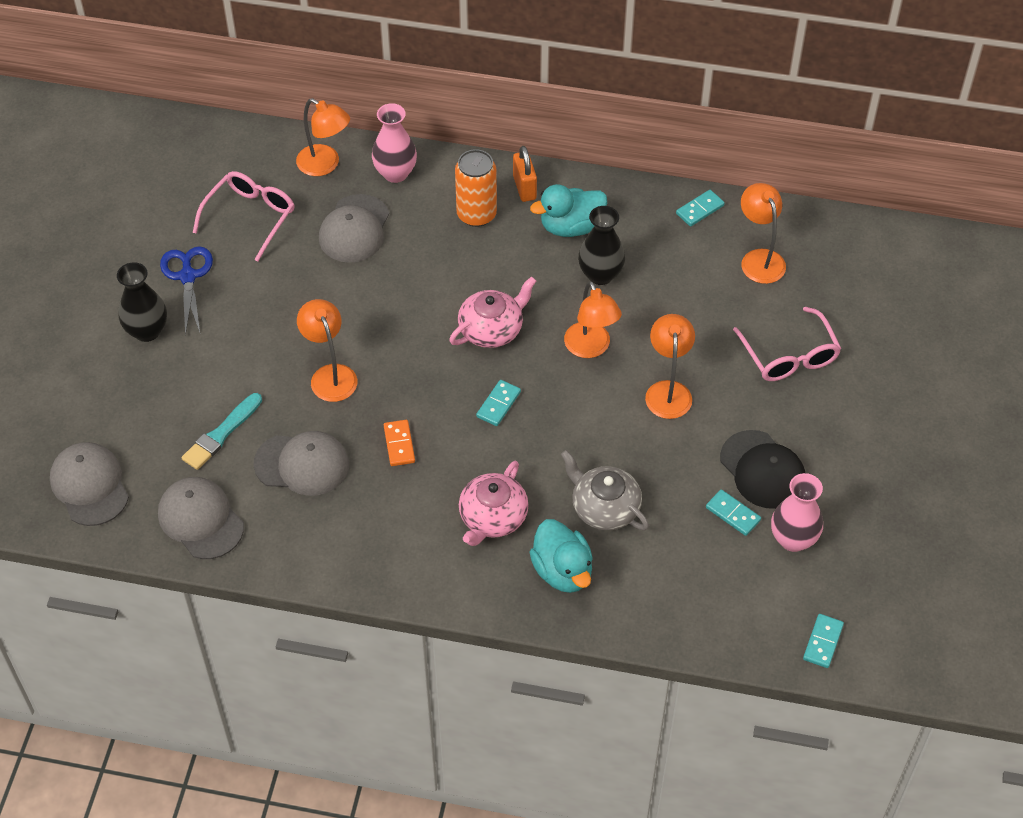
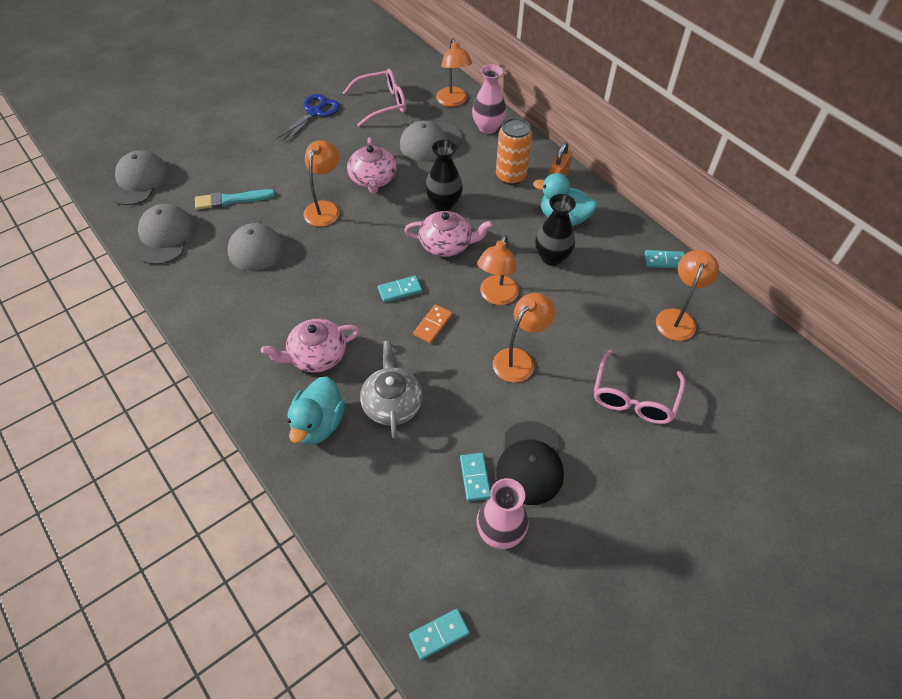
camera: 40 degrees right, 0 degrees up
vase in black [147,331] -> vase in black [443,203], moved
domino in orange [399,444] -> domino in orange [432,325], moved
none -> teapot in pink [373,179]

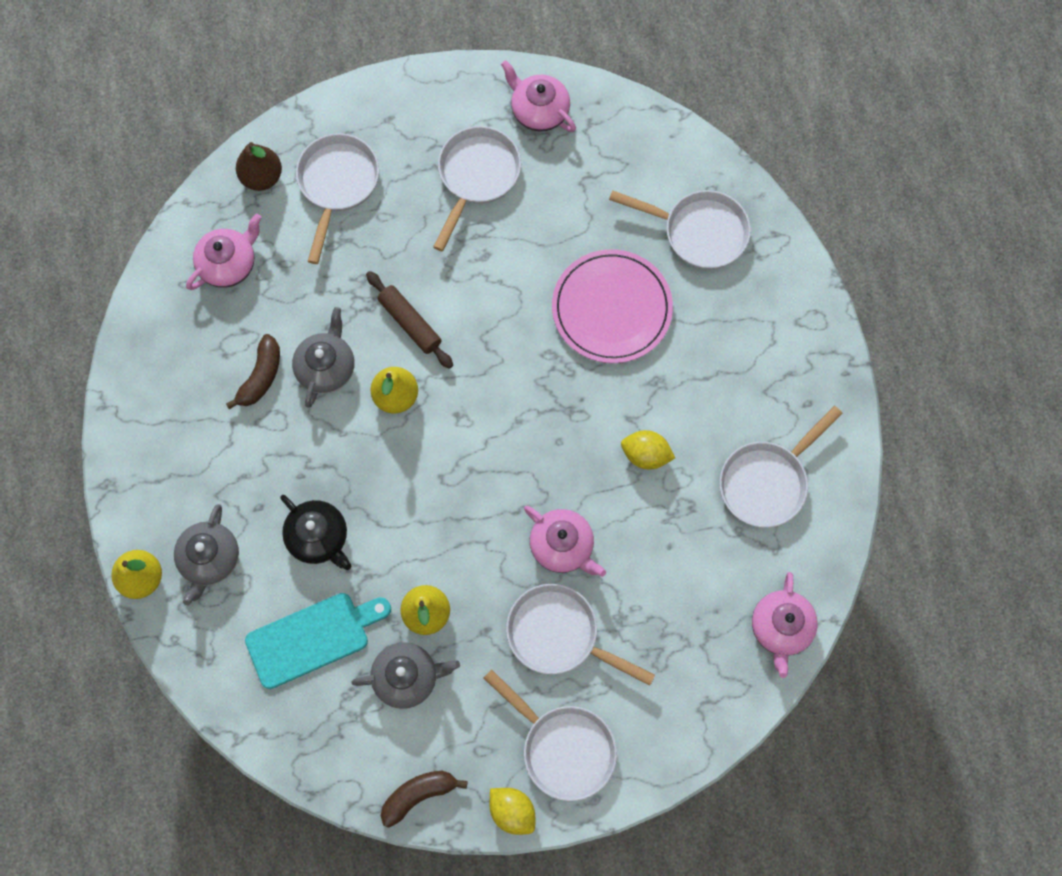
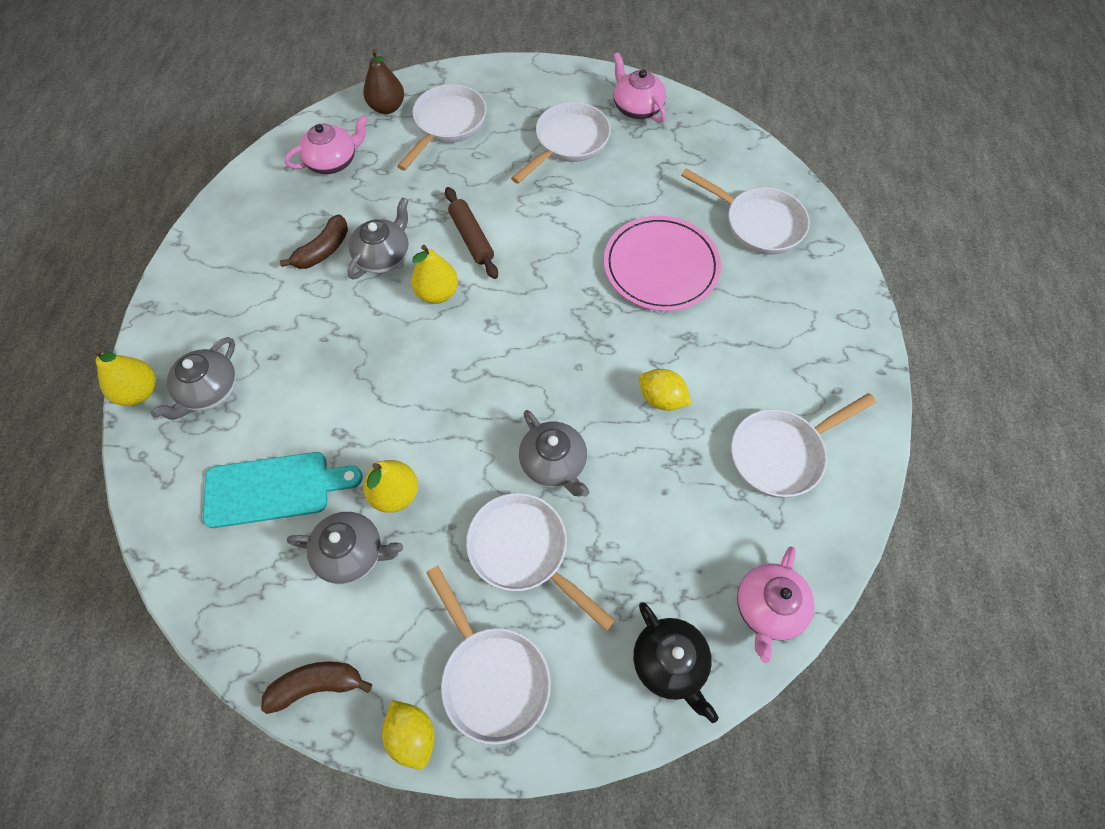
camera: 15 degrees right, 10 degrees down
teapot in black [318,537] -> teapot in black [669,663], moved
teapot in pink [562,546] -> teapot in grey [554,464]

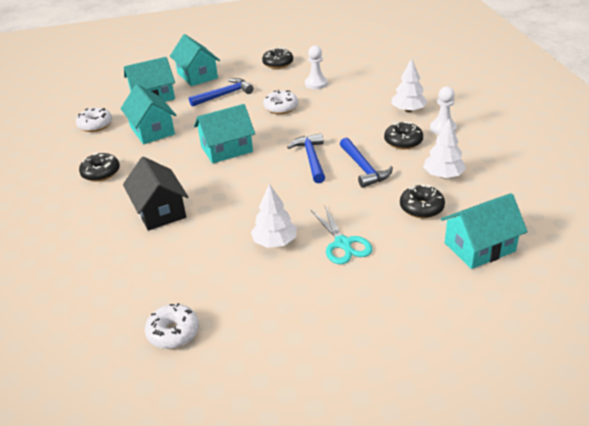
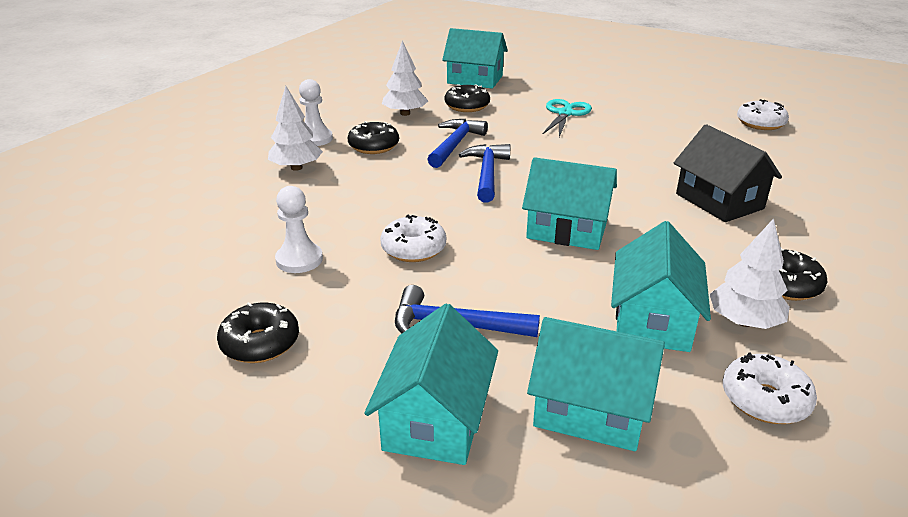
camera: 140 degrees left, 5 degrees down
hammer in blue [311,159] -> hammer in blue [487,174], 150 degrees clockwise
house in black [159,211] -> house in black [719,201], 45 degrees counterclockwise
tree in white [275,242] -> tree in white [744,321], moved

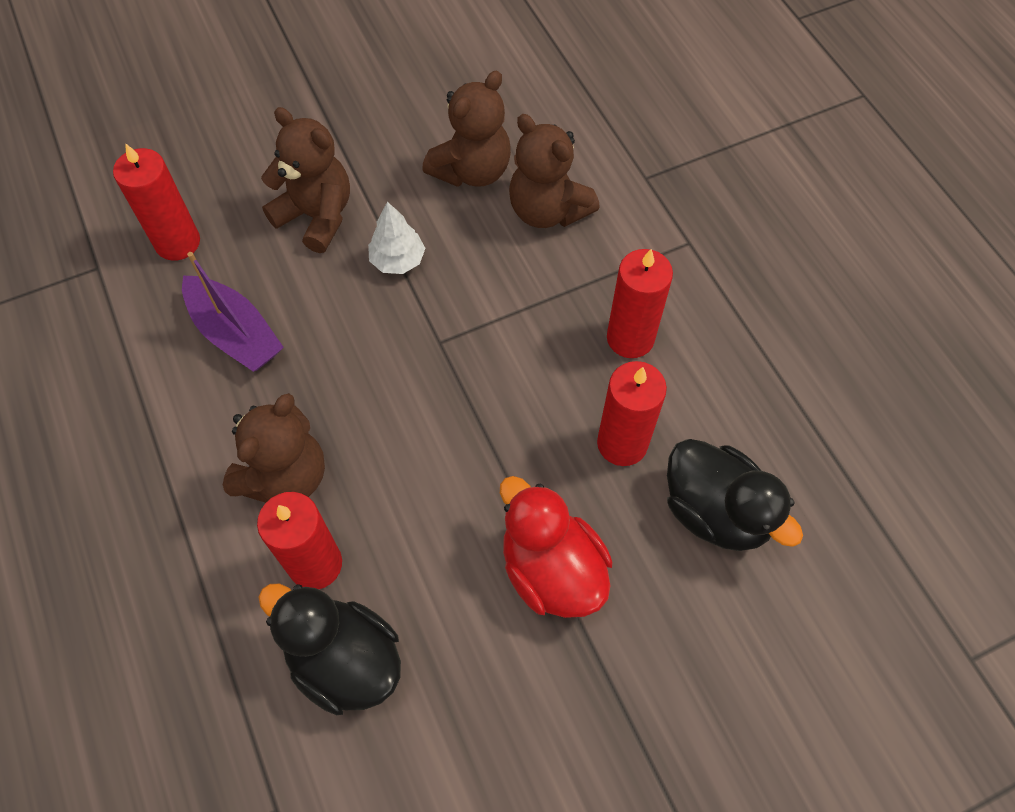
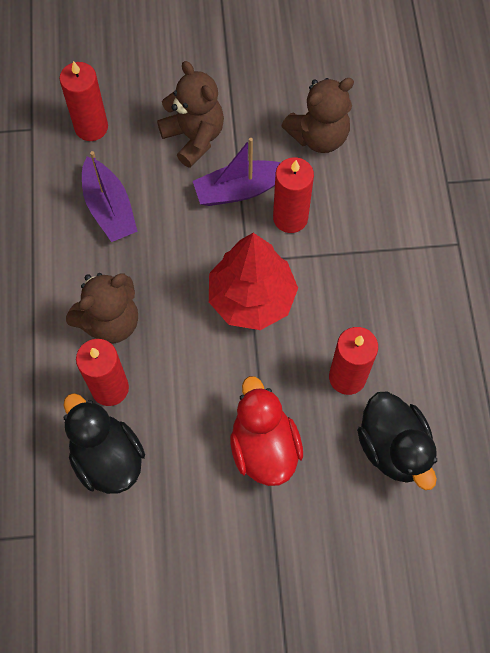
camera: 20 degrees right, 5 degrees up
teddy bear in brown [547,210] -> none
tree in white [398,260] -> boat in purple [240,190]
candle in red [630,338] -> candle in red [290,218], moved
none -> tree in red [251,298]

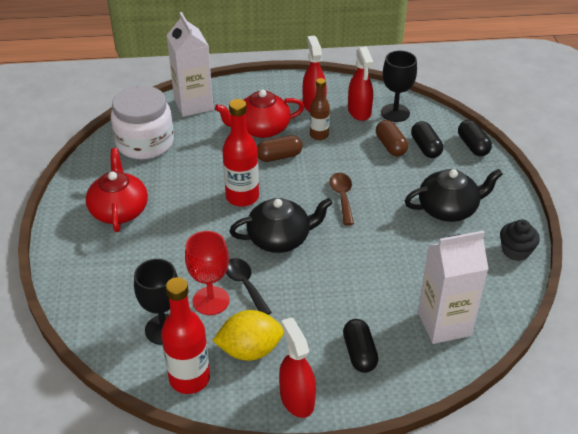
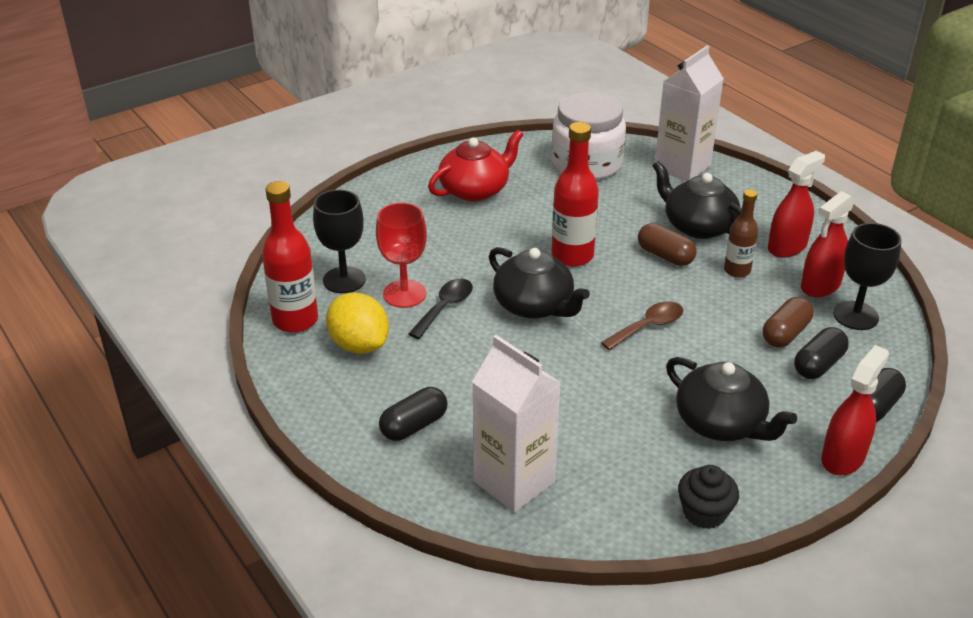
camera: 60 degrees right, 5 degrees down
teapot in red [261,129] -> teapot in black [697,226]
spray bottle in red [297,399] -> spray bottle in red [843,457], moved

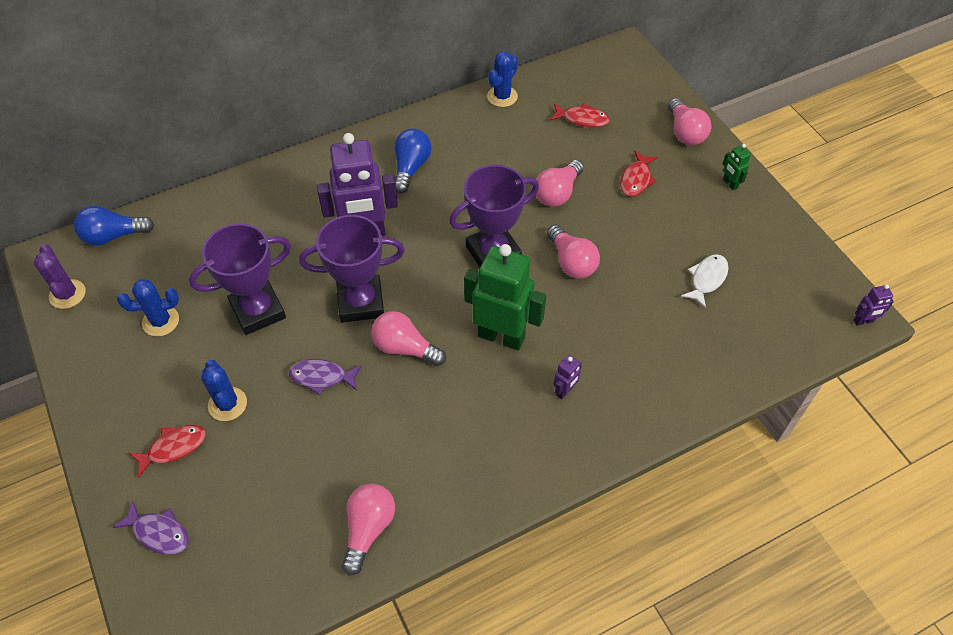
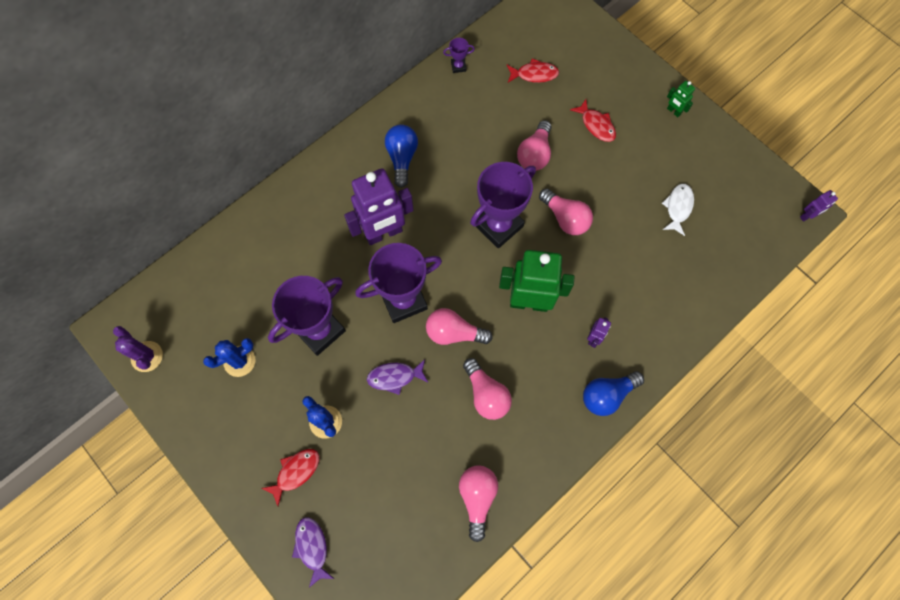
camera: 15 degrees left, 15 degrees up
cactus in blue [502,96] -> trophy in purple [458,66]
light bulb in pink [685,132] -> light bulb in pink [486,394], moved
fish in red [636,179] -> fish in red [596,125], 45 degrees counterclockwise
light bulb in blue [113,236] -> light bulb in blue [607,395], moved
fish in purple [159,533] -> fish in purple [312,547], 120 degrees counterclockwise

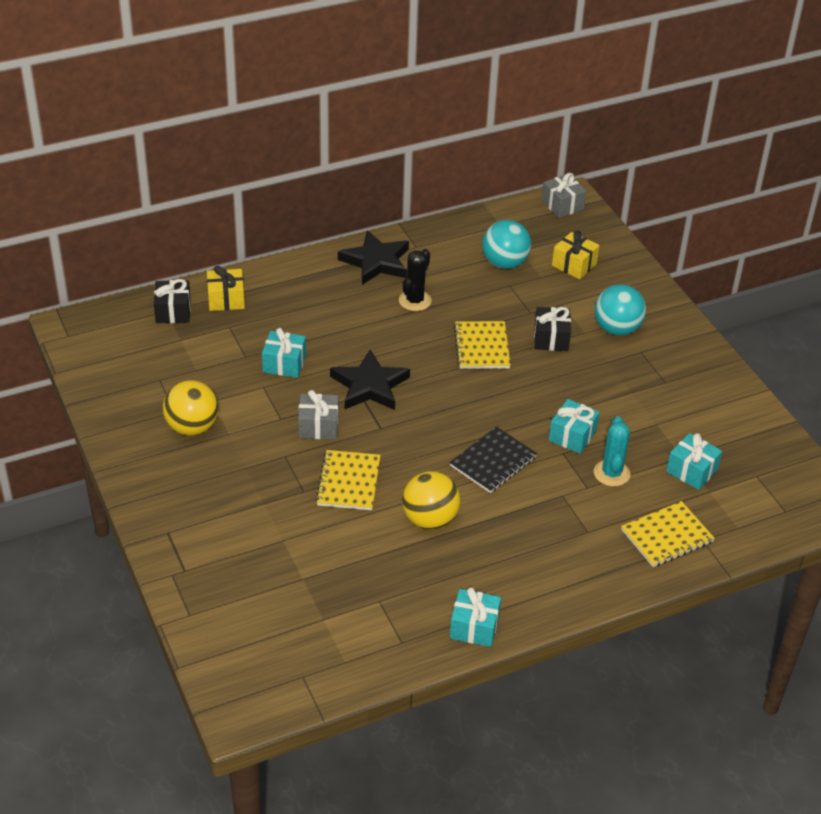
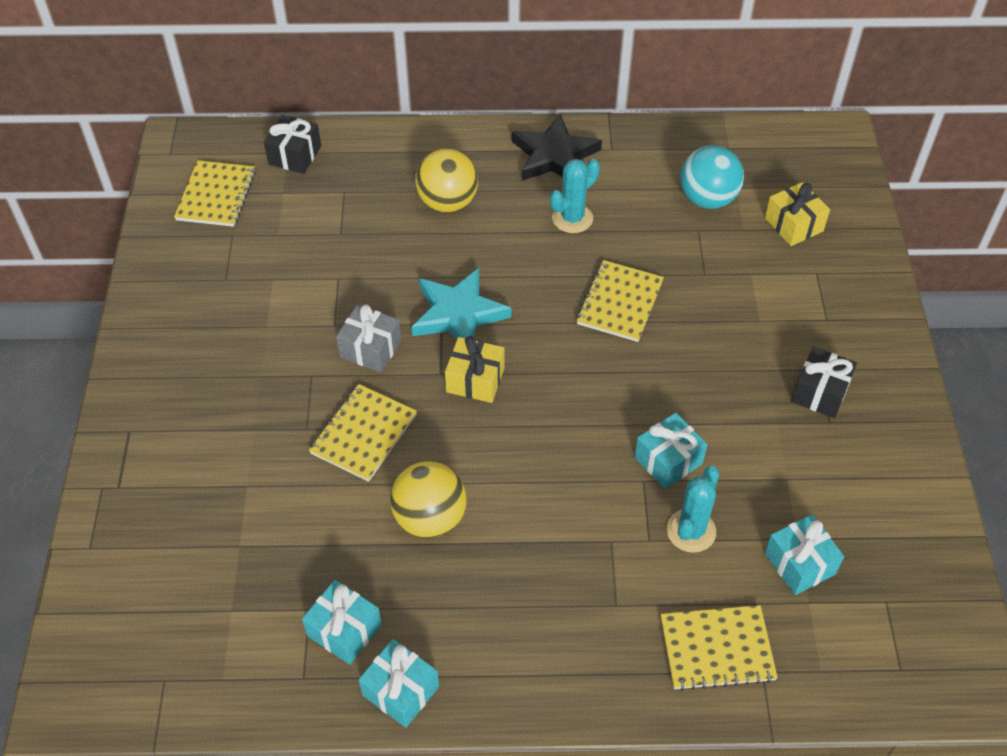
camera: 25 degrees right, 10 degrees up
gift in grey [562,205] -> none
cactus in black [415,301] -> cactus in turquoise [572,218]
gift in yellow [226,299] -> gift in yellow [475,380], moved
ball in turquoise [617,329] -> none
gift in black [551,338] -> gift in black [820,392], moved
gift in turquoise [284,364] -> gift in turquoise [344,630], moved
star in black [370,386] -> star in turquoise [458,314]
ball in yellow [192,427] -> ball in yellow [447,202], moved
notebook in black [493,461] -> none
none -> notebook in yellow [216,195]

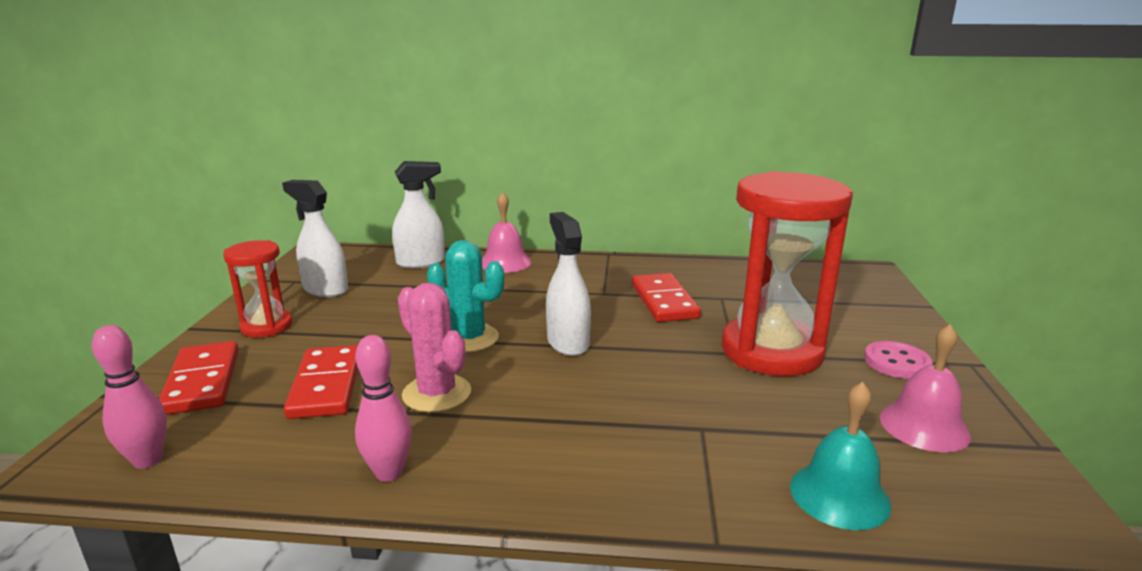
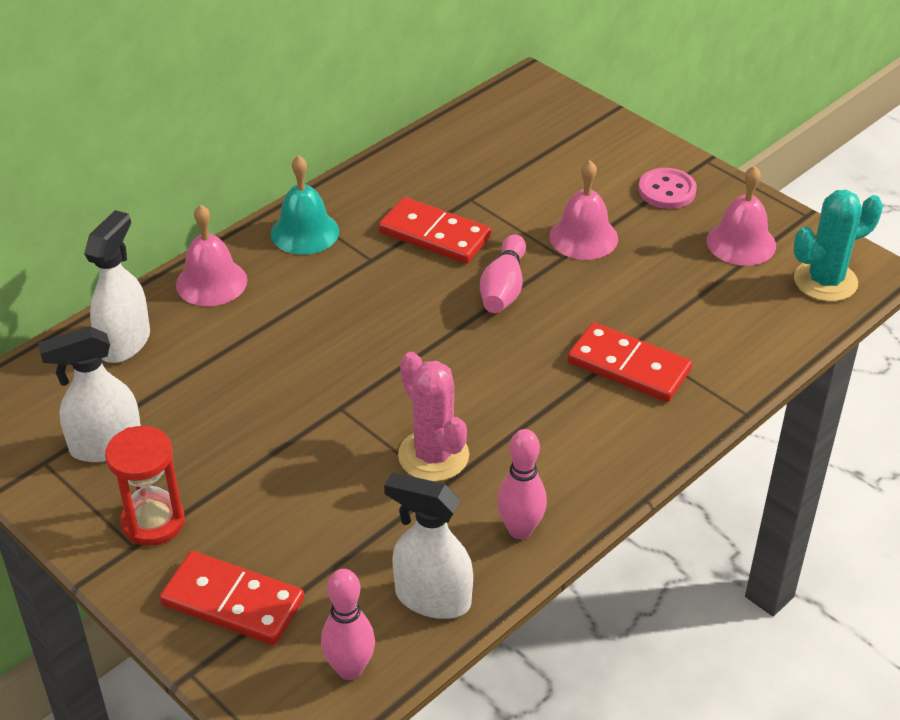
camera: 50 degrees left, 20 degrees up
hourglass in red [771,351] -> bell in pink [583,237]
spray bottle in white [567,342] -> spray bottle in white [432,598], moved
cactus in turquoise [469,338] -> cactus in turquoise [825,281], moved
cactus in pink [437,393] -> cactus in pink [433,456], 60 degrees clockwise
domino in red [326,385] -> domino in red [629,366], moved
bell in turquoise [839,495] -> bell in turquoise [305,232], moved
none -> bowling pin in pink [504,288]

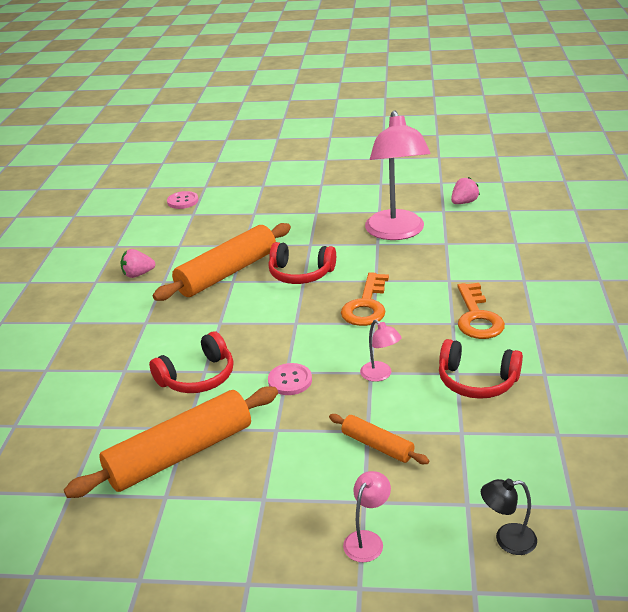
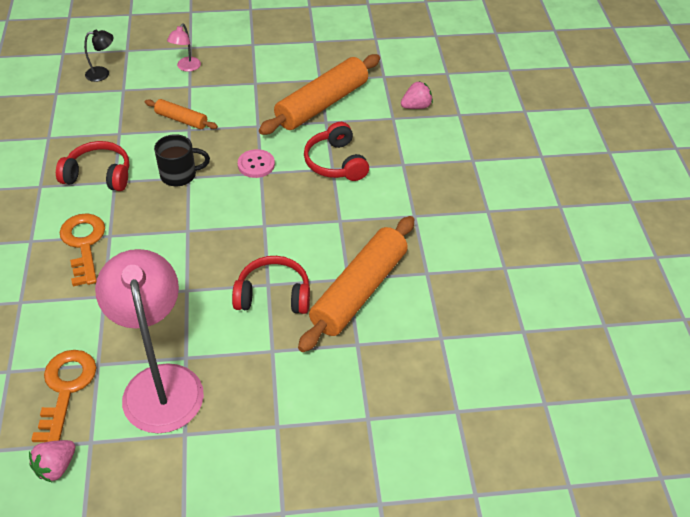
camera: 165 degrees right, 15 degrees up
button in pink [182,201] -> none
strawberry in pink [138,274] -> strawberry in pink [416,106], moved
key in orange [366,305] -> key in orange [66,388], moved
lamp in pink [380,375] -> mug in black [180,175]
headphones in red [198,377] -> headphones in red [335,162], 60 degrees counterclockwise

